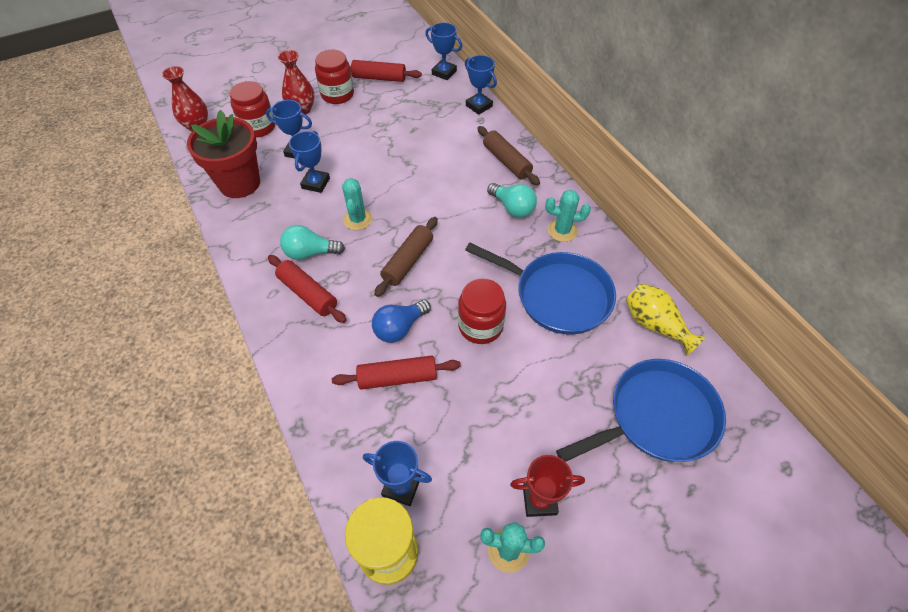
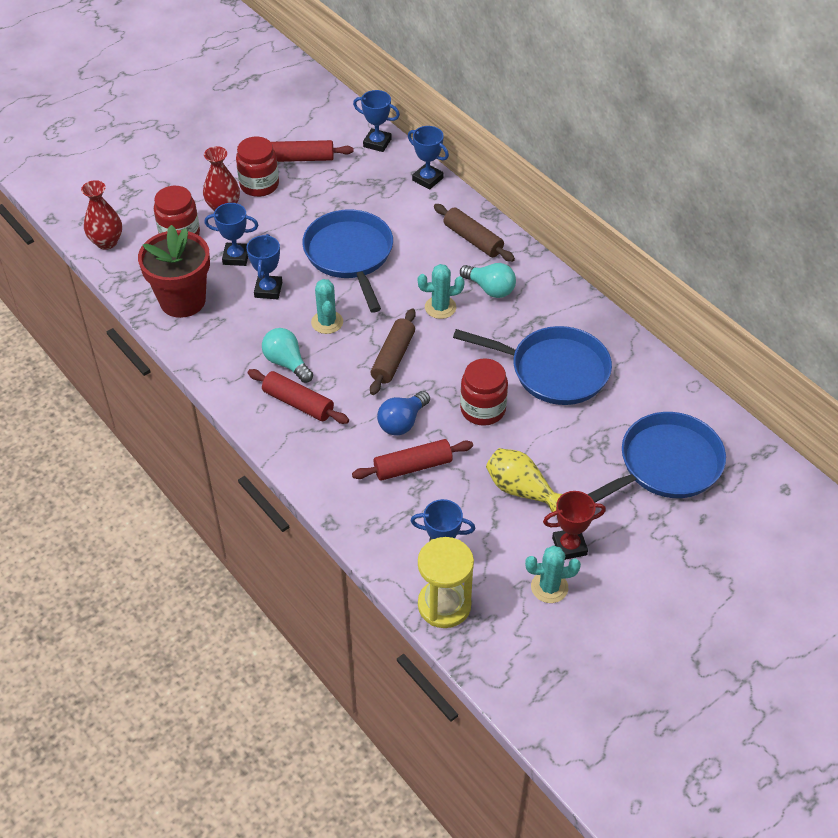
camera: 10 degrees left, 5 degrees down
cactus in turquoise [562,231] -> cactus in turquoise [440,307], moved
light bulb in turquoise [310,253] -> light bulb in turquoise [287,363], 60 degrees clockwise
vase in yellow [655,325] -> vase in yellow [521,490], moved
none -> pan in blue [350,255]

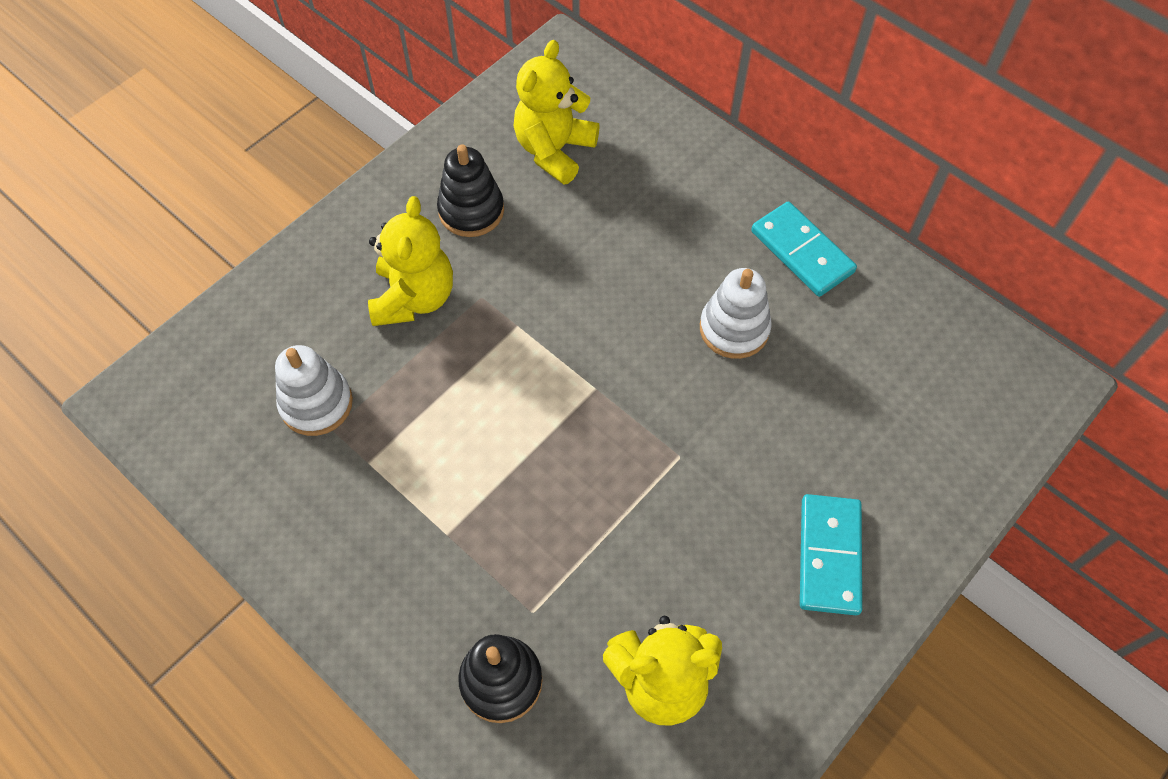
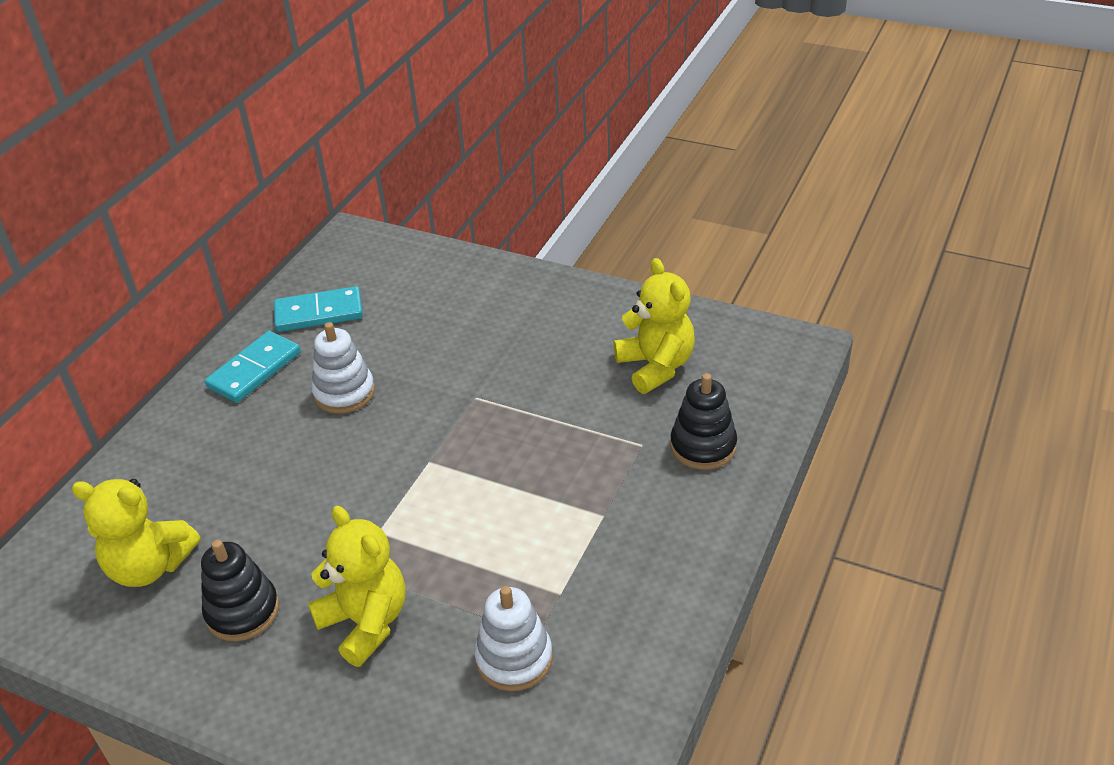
camera: 105 degrees left, 20 degrees down
teddy bear in yellow [414,298] -> teddy bear in yellow [366,622], 60 degrees clockwise
domino in turquoise [829,556] -> domino in turquoise [319,313], moved

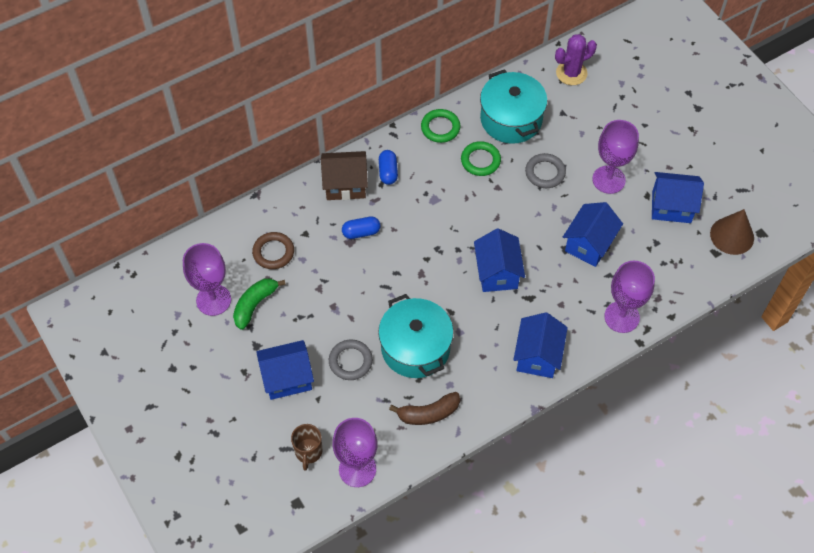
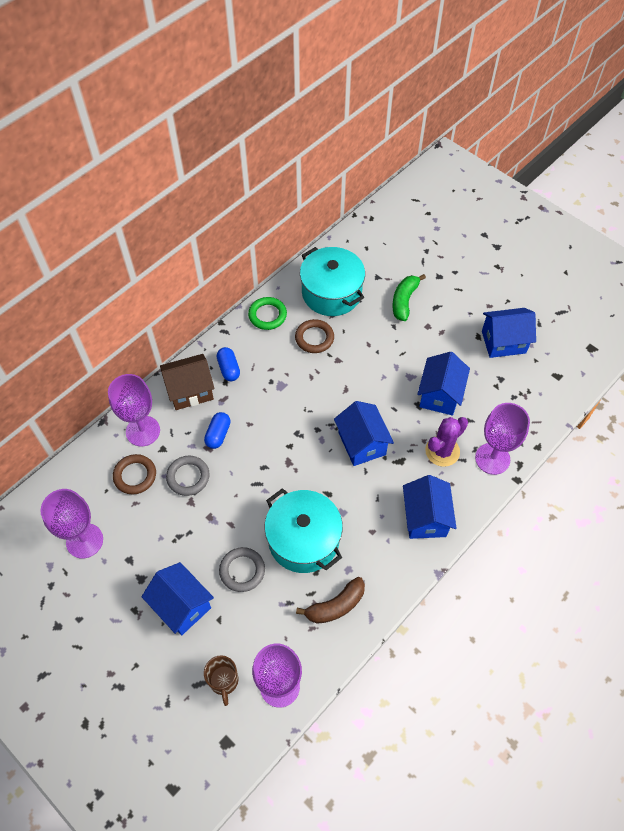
camera: 15 degrees left, 0 degrees up
cactus in purple [571,73] -> cactus in purple [442,451], moved
goblet in purple [608,179] -> goblet in purple [143,431], moved
ring in green [480,160] -> ring in brown [314,338]
ring in grey [545,173] -> ring in grey [188,477], moved
cone in brown [732,235] -> none
capsule in blue [361,232] -> capsule in blue [218,434], 45 degrees counterclockwise
banana in green [255,305] -> banana in green [404,301], moved
house in blue [287,378] -> house in blue [182,606], 75 degrees clockwise

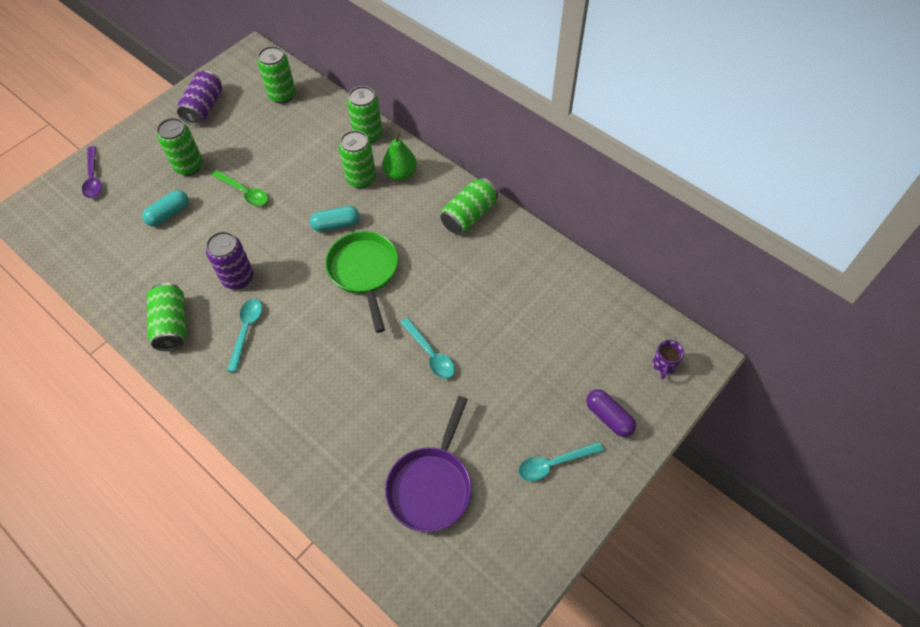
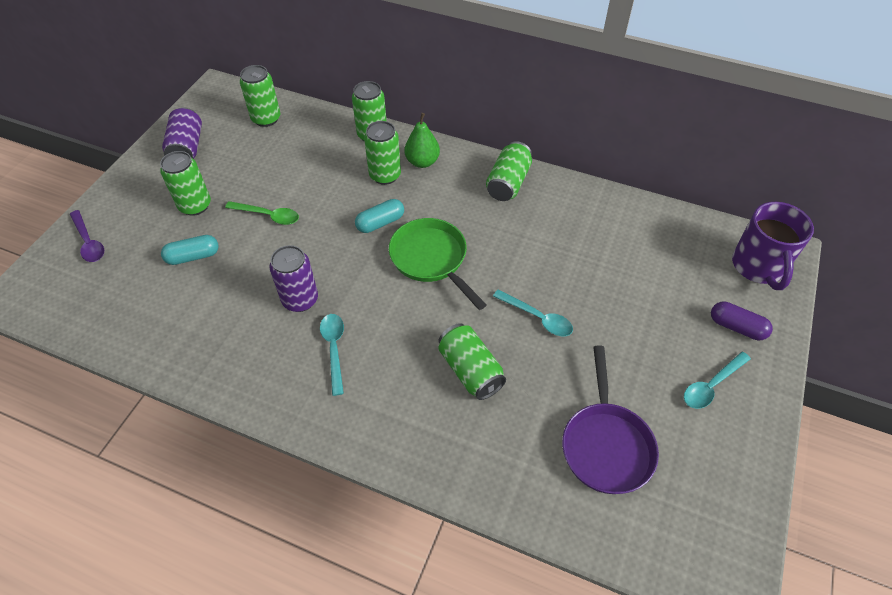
camera: 20 degrees left, 5 degrees down
capsule in turquoise [169,214] -> capsule in turquoise [193,256], 45 degrees clockwise
can in green [172,325] -> can in green [470,370], moved
mug in purple [664,365] -> mug in purple [758,267], x2.16

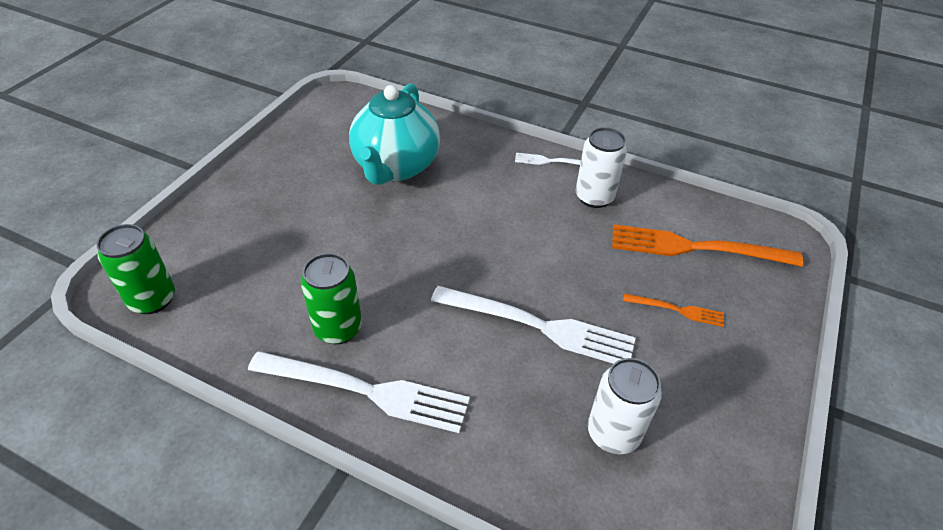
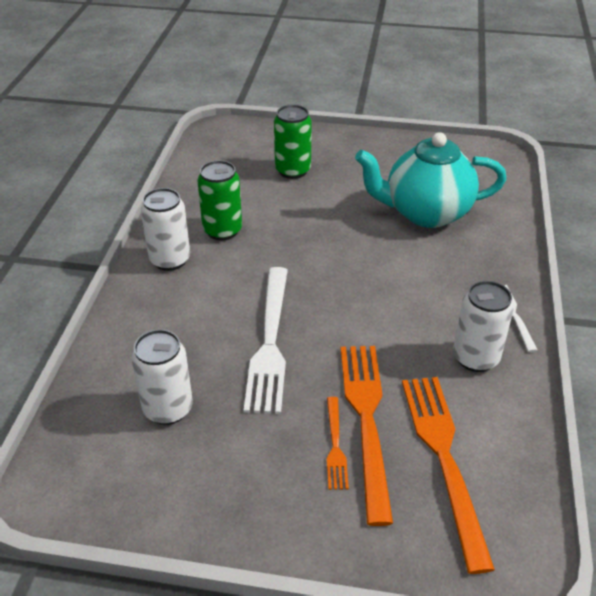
camera: 75 degrees right, 5 degrees down
can in green [152,299] -> can in green [292,170], moved
fork in white [368,391] -> can in white [170,260]
none -> fork in orange [366,418]

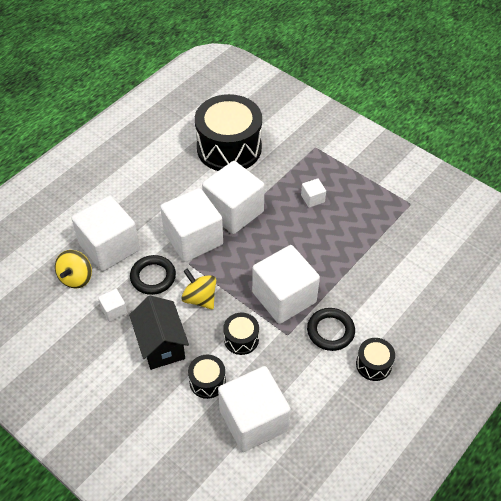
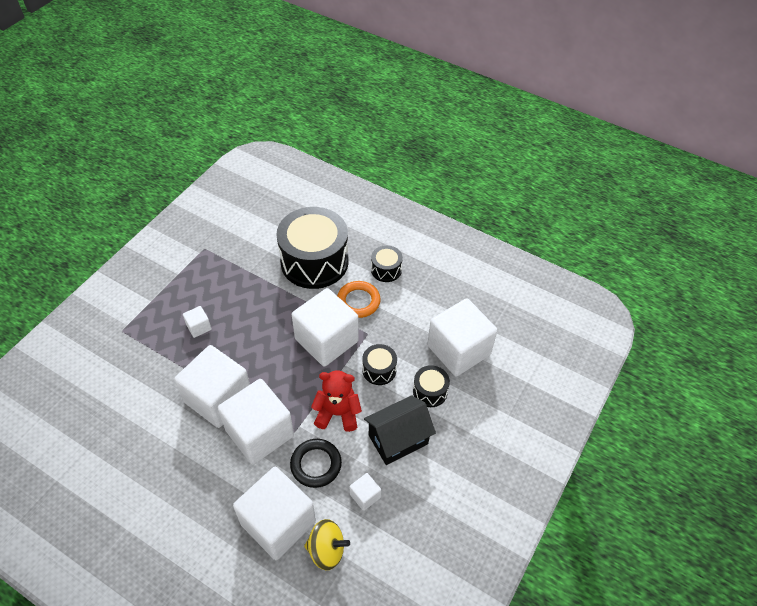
camera: 100 degrees left, 0 degrees up
drum in black [229,148] -> drum in black [314,262], moved
spinning top in yellow [200,298] -> teddy bear in red [337,413]
ring in black [330,331] -> ring in orange [358,301]

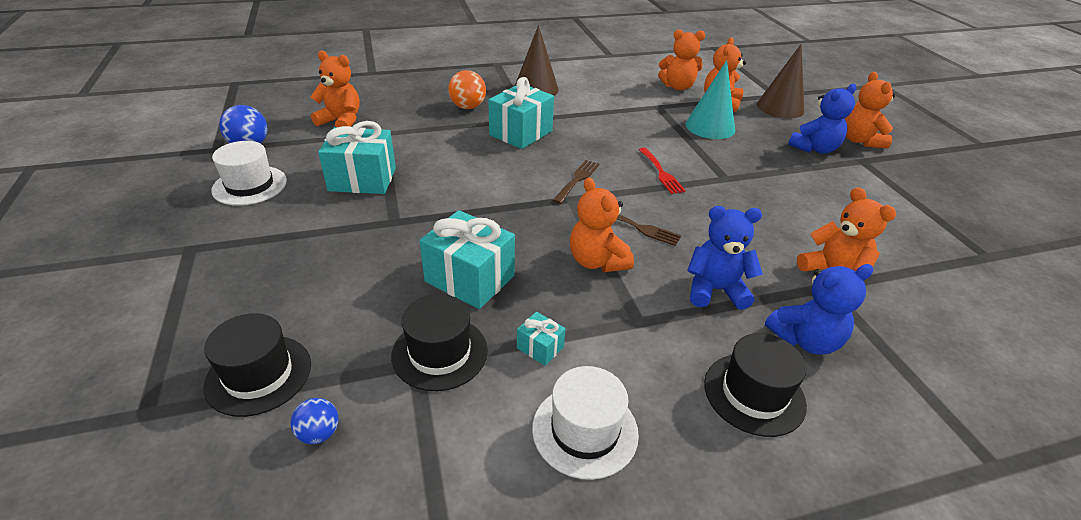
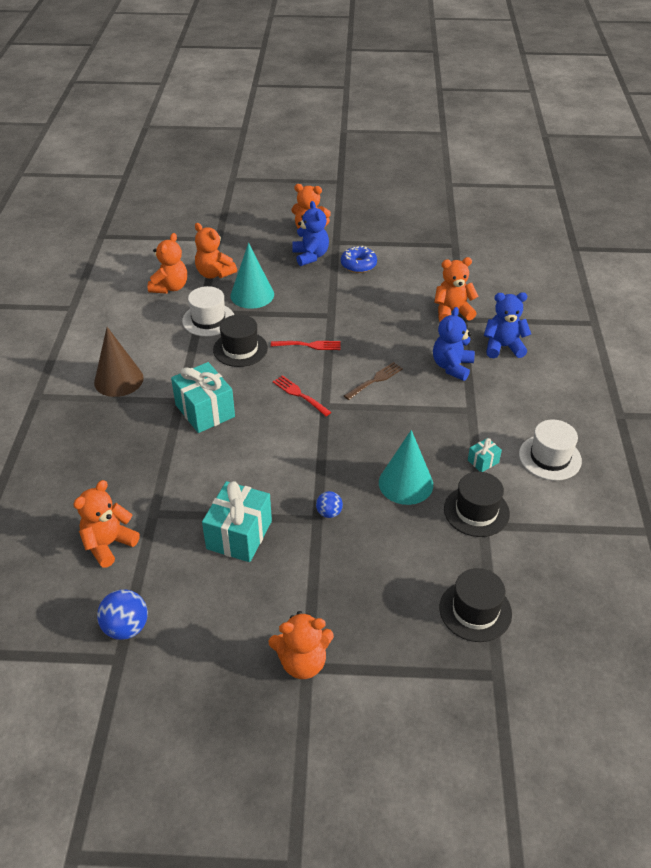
camera: 70 degrees left, 5 degrees up
cone in brown [780,107] -> none
ball in orange [468,107] -> none
hat in white [250,185] -> hat in white [208,320], moved
fork in brown [577,180] -> fork in red [299,395]
teddy bear in orange [597,261] -> teddy bear in orange [302,662], moved
gift in turquoise [470,278] -> cone in turquoise [405,483]
teddy bear in blue [805,340] -> teddy bear in blue [503,347], 90 degrees counterclockwise
hat in black [754,394] -> hat in black [240,349], moved
ball in blue [319,433] -> ball in blue [329,513], moved
none -> donut in blue [358,265]

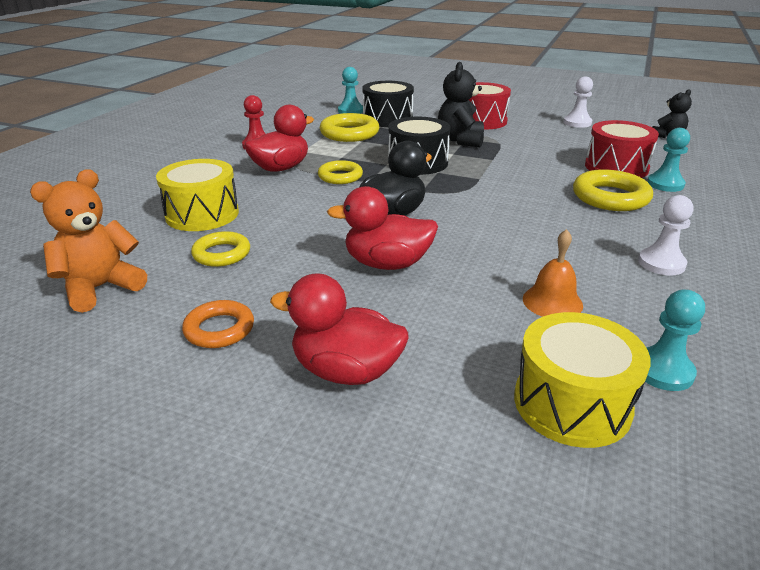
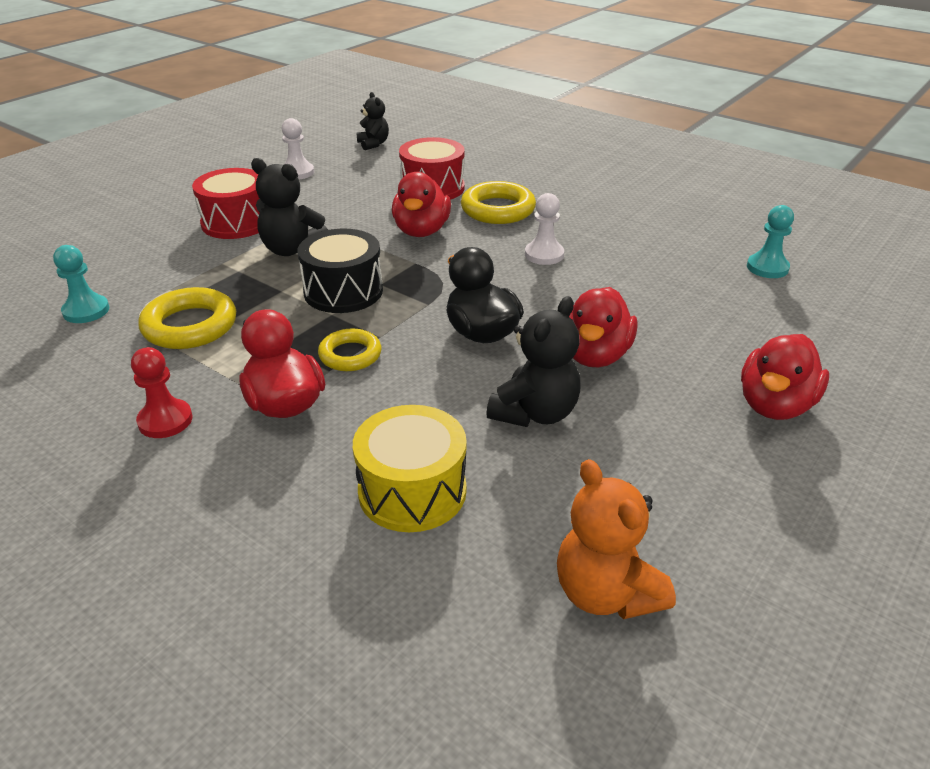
camera: 75 degrees left, 5 degrees up
drum in black [387,119] -> none
pawn in turquoise [665,184] -> none
pawn in white [661,263] -> pawn in white [544,255], moved
bell in orange [552,302] -> none
ring in yellow [222,254] -> none
ring in orange [219,329] -> none
drum in yellow [572,403] -> none
none -> duck in red [421,231]
none -> teddy bear in black [535,413]

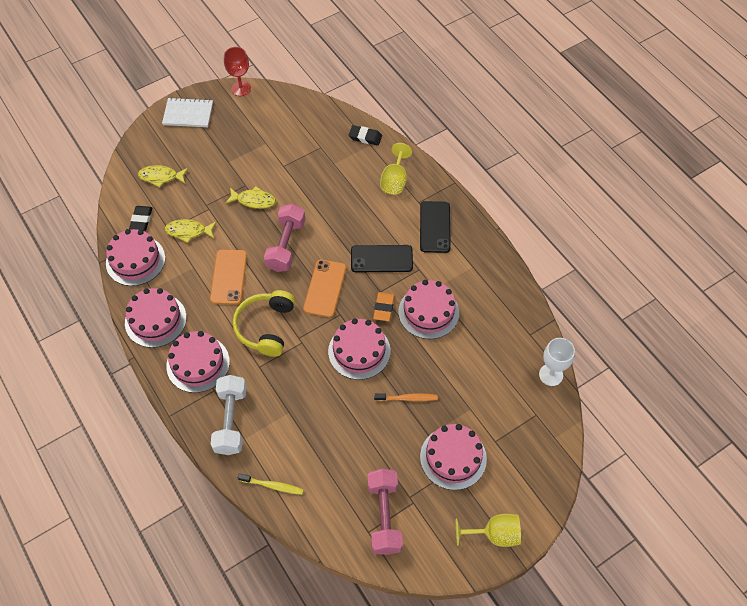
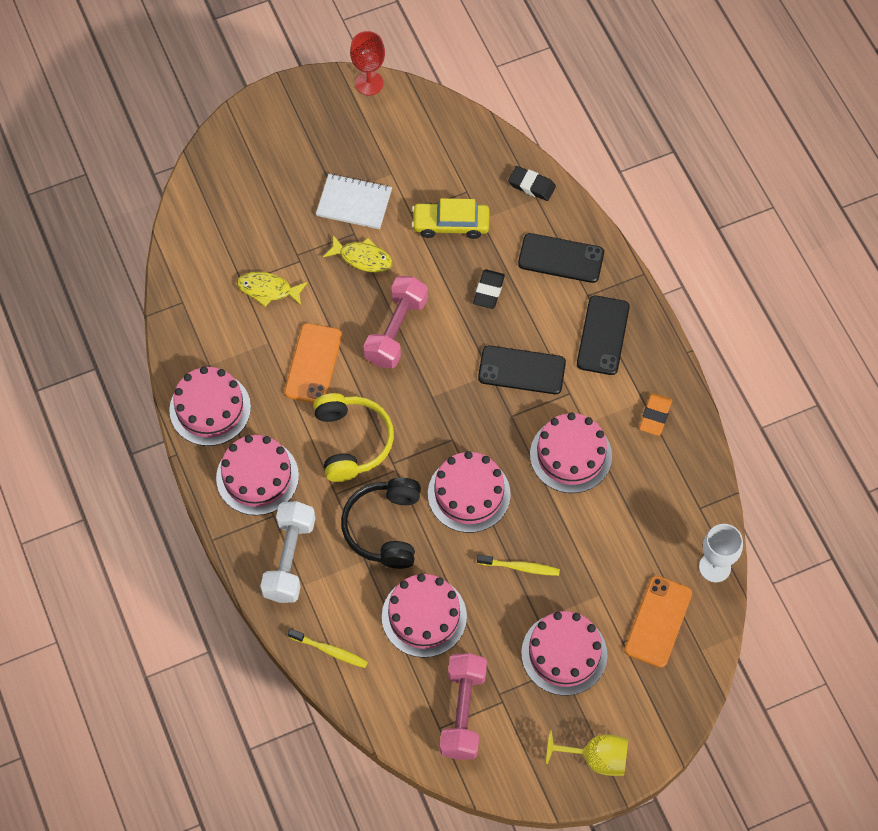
camera: 10 degrees right, 5 degrees up
notebook in white [188,114] -> notebook in white [354,203], moved
goblet in yellow [395,181] -> phone in black [561,258]
fish in yellow [161,177] -> none
eraser in black [141,220] -> eraser in black [488,291], moved
cake in pink [135,260] -> cake in pink [424,616], moved
phone in orange [325,288] -> phone in orange [658,621], moved
headphones in yellow [266,327] -> headphones in yellow [352,441], 150 degrees clockwise
eraser in orange [383,308] -> eraser in orange [655,416], moved
toothbrush in orange [407,398] -> toothbrush in yellow [520,567]
none -> car in yellow [450,224]
none -> headphones in black [384,528]

